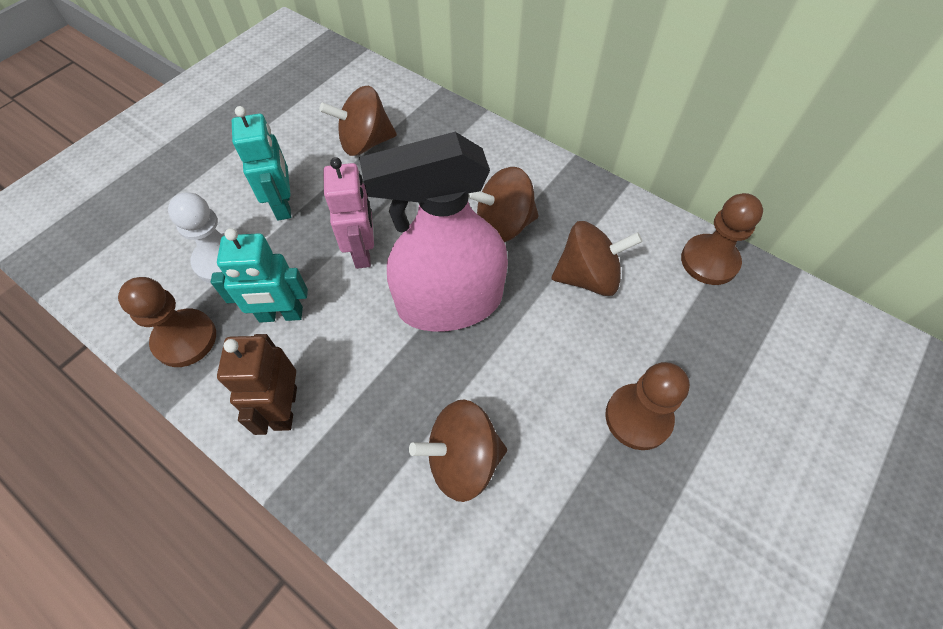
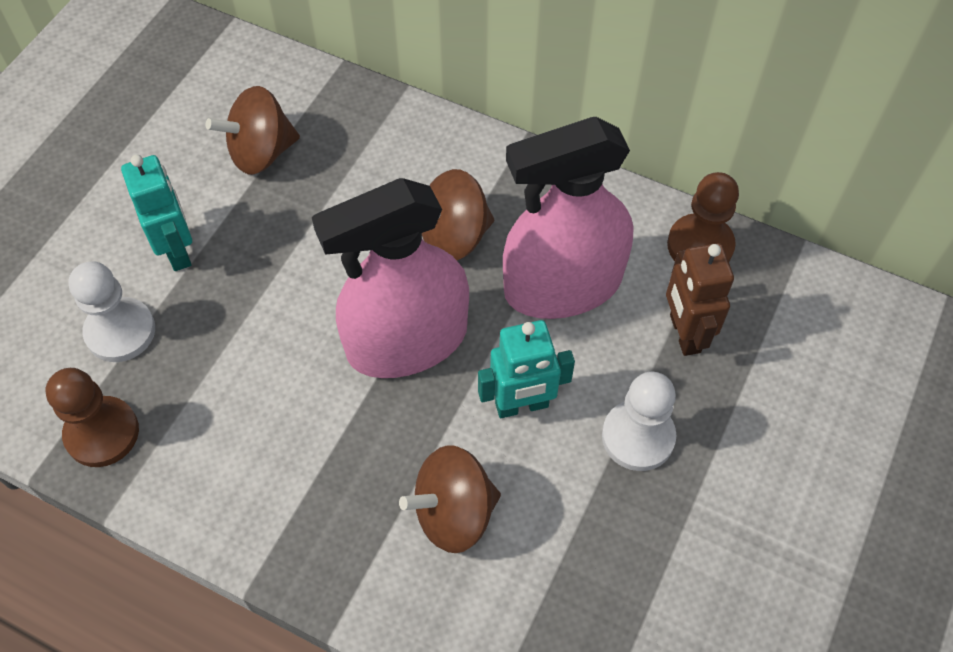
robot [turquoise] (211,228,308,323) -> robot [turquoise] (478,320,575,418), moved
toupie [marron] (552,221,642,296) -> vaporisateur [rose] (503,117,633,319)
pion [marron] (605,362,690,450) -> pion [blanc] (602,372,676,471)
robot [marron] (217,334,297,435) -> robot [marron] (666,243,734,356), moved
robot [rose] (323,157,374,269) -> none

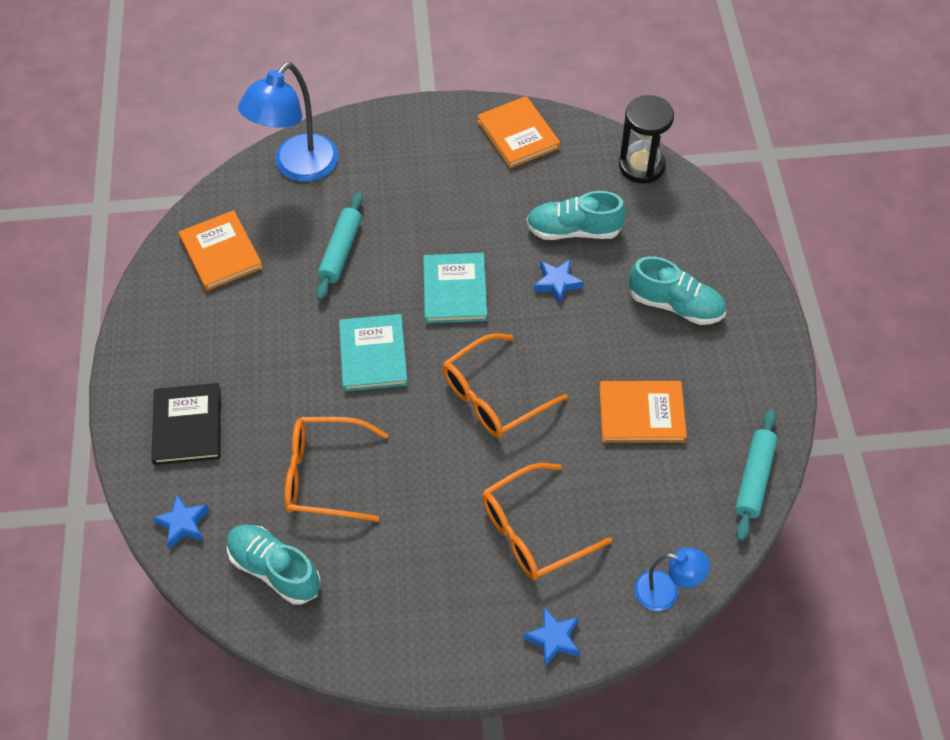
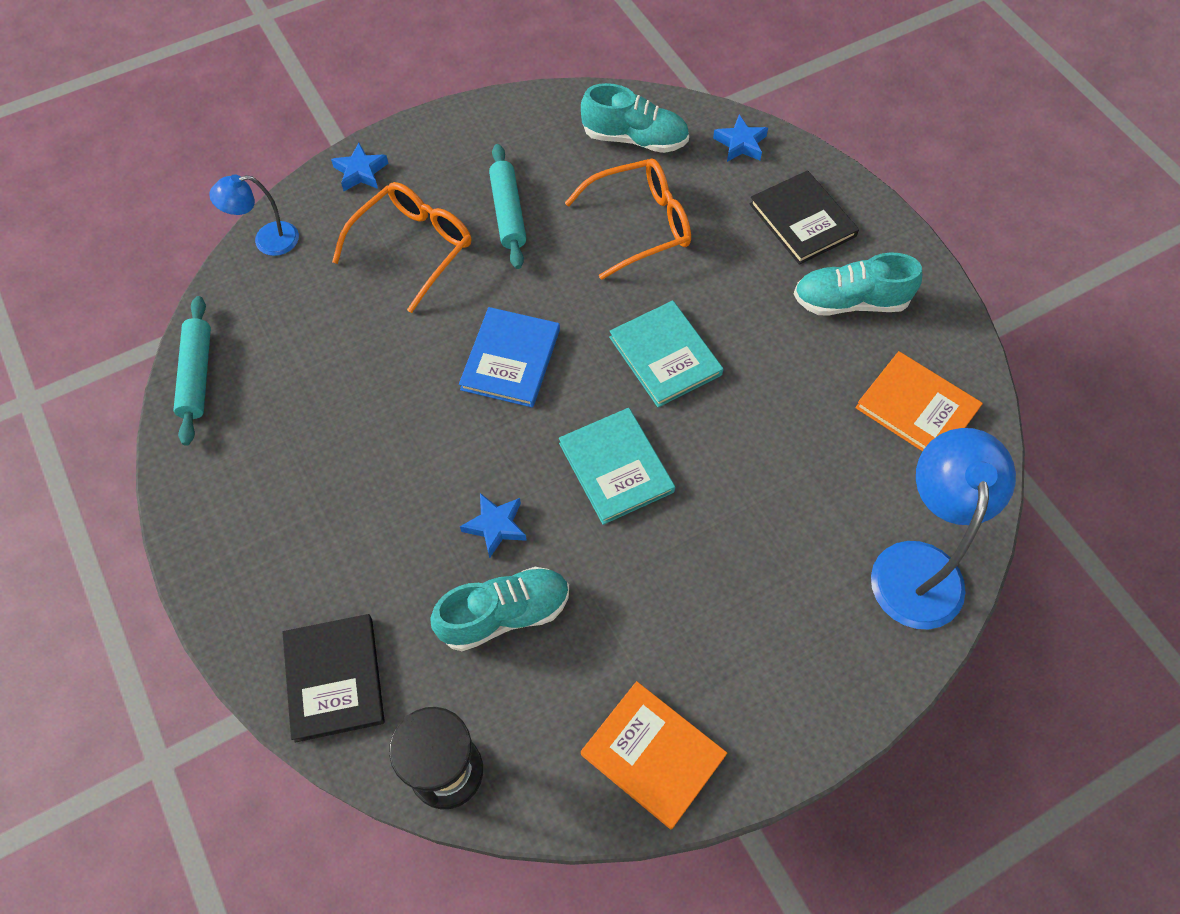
none -> livre [noir] (282,614,385,743)
lunettes [orange] (442,333,568,438) -> livre [bleu] (459,307,560,408)
rouleau à pâtisserie [turquoise] (316,193,363,300) -> rouleau à pâtisserie [turquoise] (489,144,526,269), moved
chaussure [turquoise] (629,256,726,325) -> chaussure [turquoise] (794,252,922,315), moved
livre [orange] (599,381,687,443) -> none

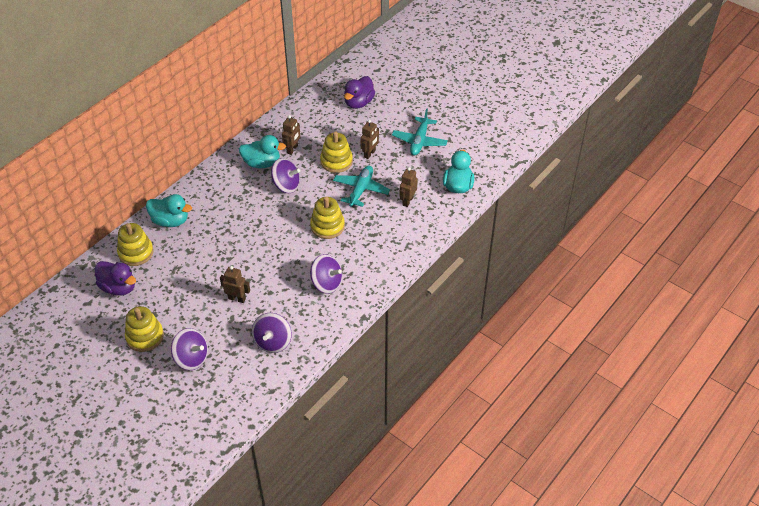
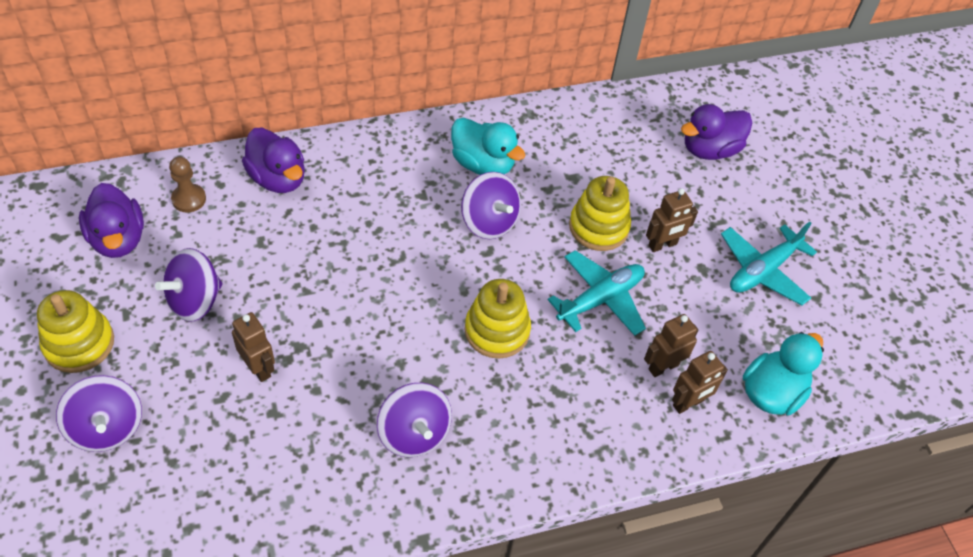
toupie [violet] (252,313,292,353) -> toupie [violet] (155,248,222,322), moved
jouet à empiler [jaune] (117,223,154,266) -> pion [marron] (169,157,206,213)
canard [turquoise] (146,194,192,227) -> canard [violet] (242,128,305,193)
robot [marron] (282,115,300,155) -> robot [marron] (672,351,728,414), moved

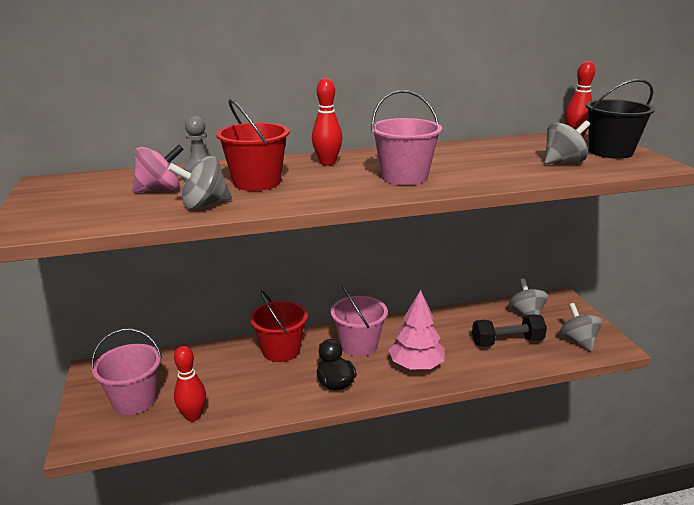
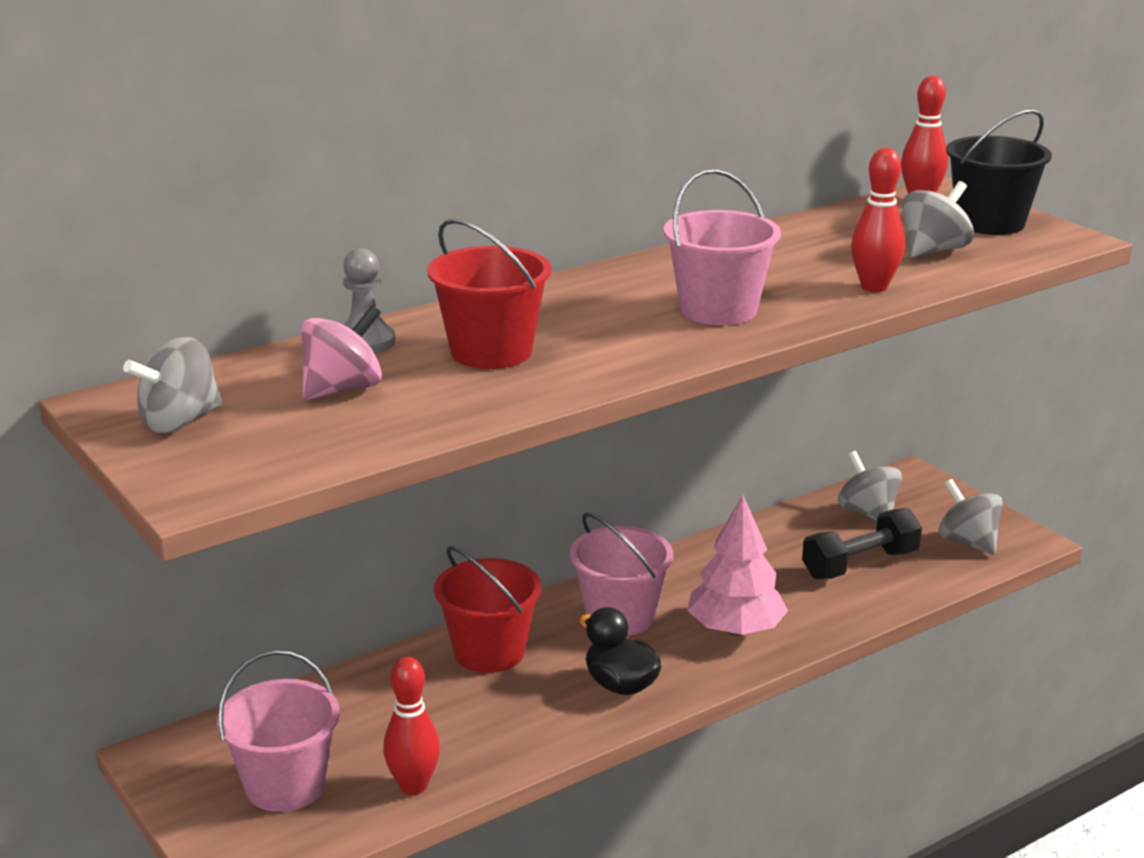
toupie [gris] (168,156,232,209) -> toupie [gris] (123,337,222,433), moved
quille [rouge] (312,78,342,165) -> quille [rouge] (851,148,905,292), moved

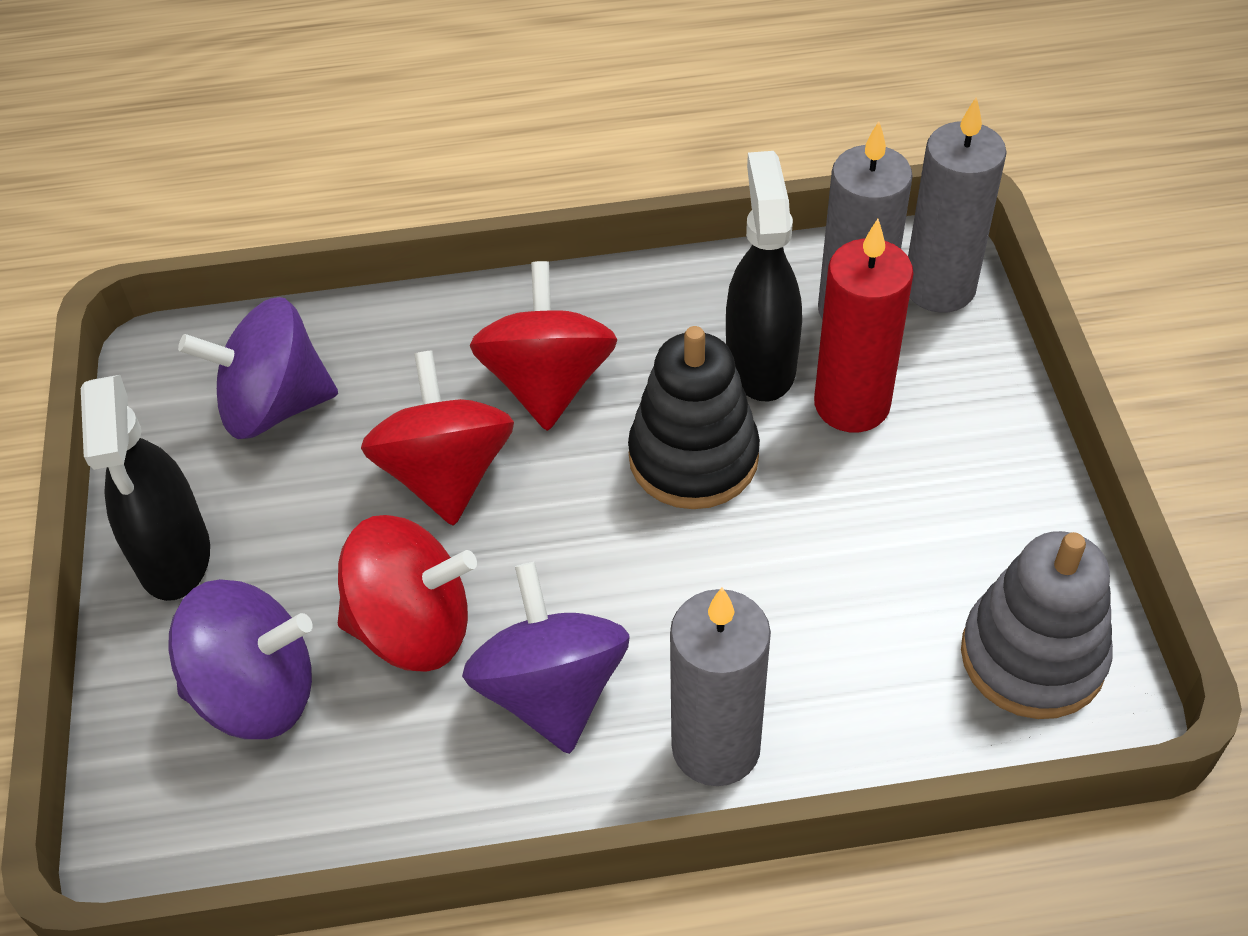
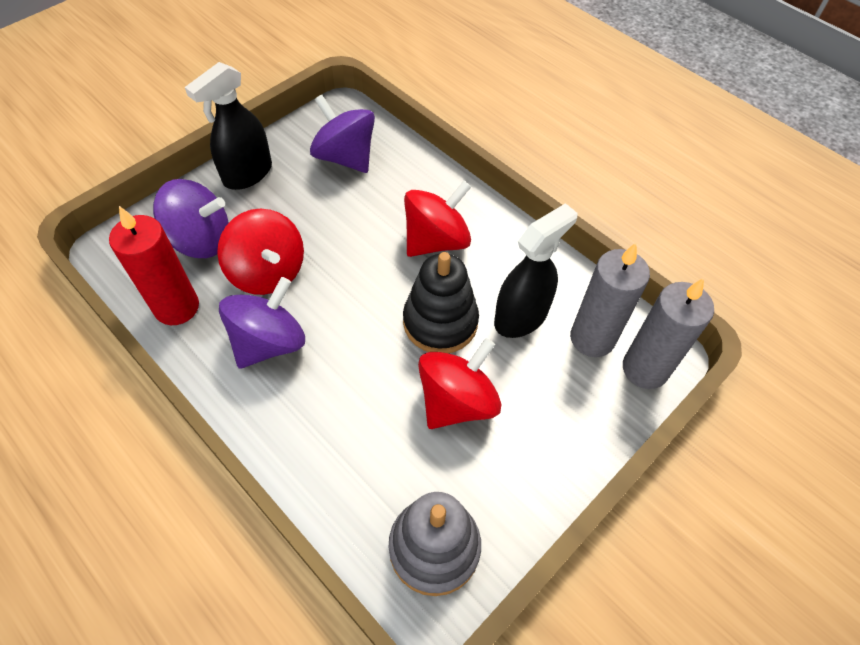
bougie [rouge] (814,219,913,432) -> bougie [rouge] (109,206,199,325), moved
toupie [violet] (168,579,313,739) -> toupie [violet] (153,179,229,258), 45 degrees counterclockwise
toupie [rouge] (361,350,514,526) -> toupie [rouge] (418,338,501,429), moved
bougie [gris] (670,588,771,786) -> none

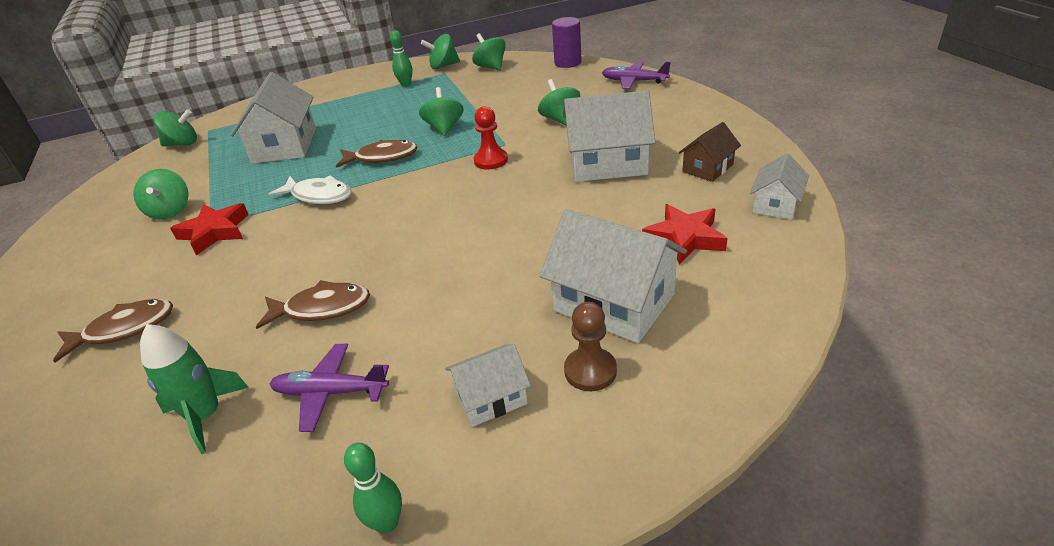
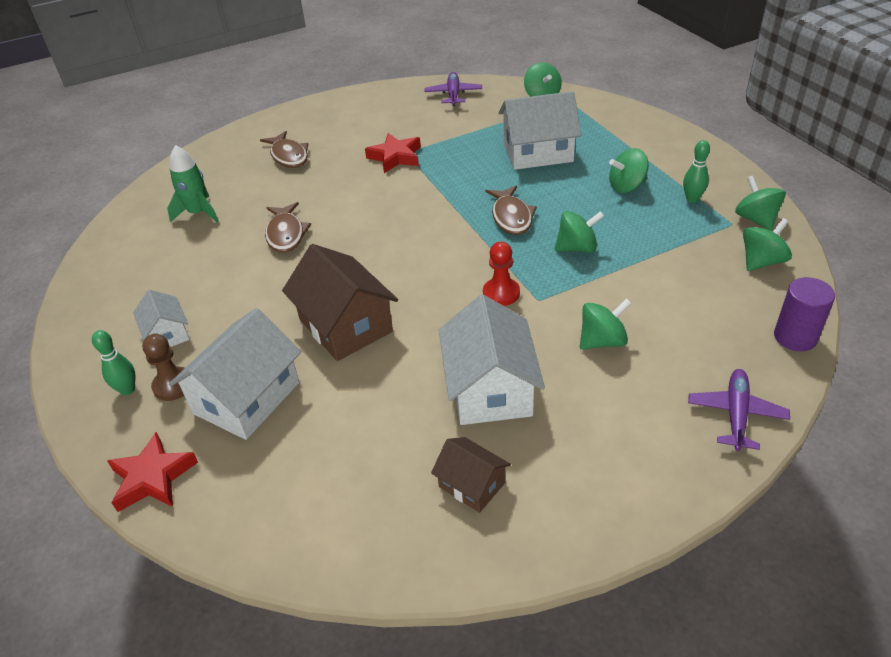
quille [vert] (344,443,402,534) -> quille [vert] (92,330,135,395), moved
étoile [rouge] (642,204,728,264) -> étoile [rouge] (107,432,198,512), moved
none -> maison [marron] (282,244,398,361)
avion [violet] (270,344,389,432) -> avion [violet] (425,72,482,106), moved
toupie [vert] (133,169,188,220) -> toupie [vert] (609,148,649,193), moved
poisson [blanc] (268,175,352,204) -> none
maison [blanc] (750,153,809,220) -> none

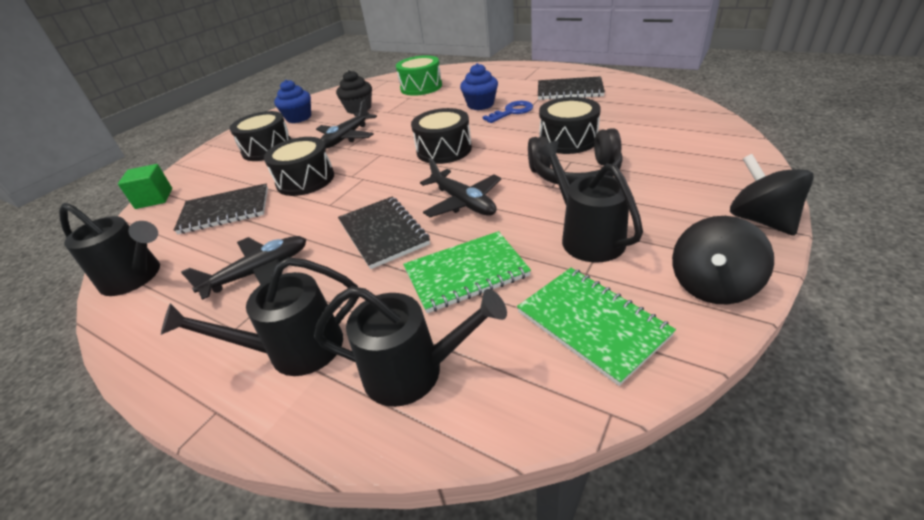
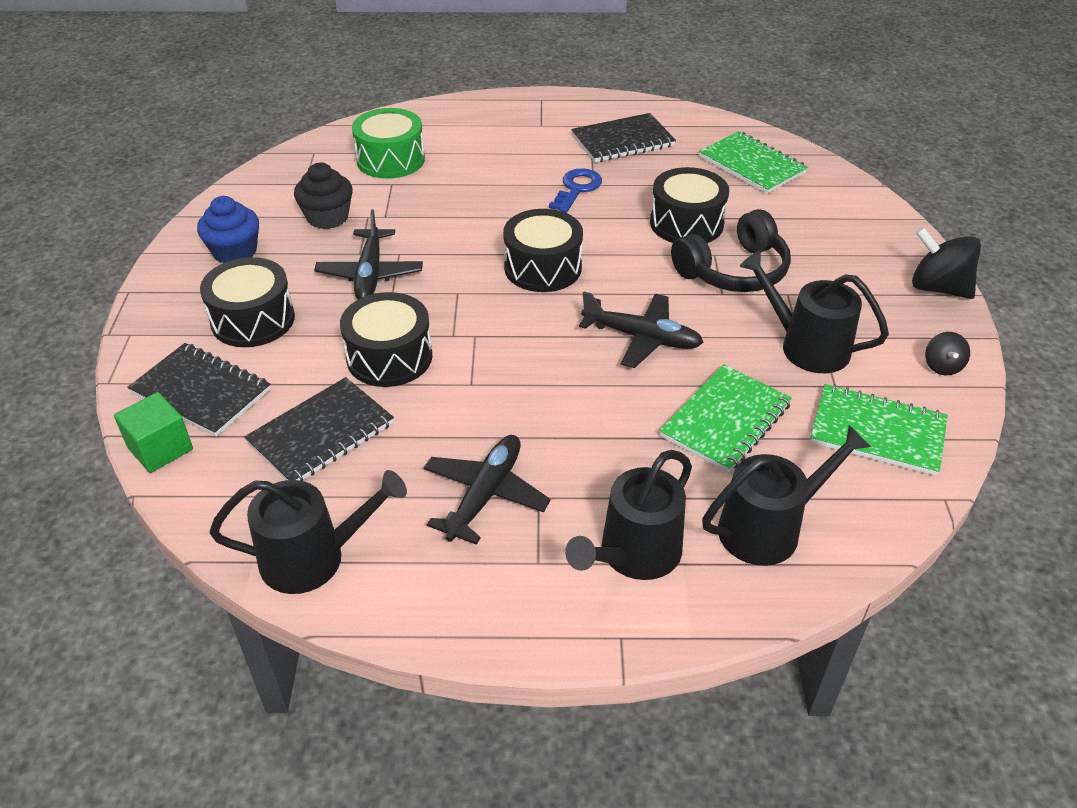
carnet [noir] (338,197,430,269) -> carnet [noir] (127,343,271,437), moved
none -> carnet [vert] (699,131,808,194)
toupie [noir] (672,216,774,304) -> toupie [noir] (925,332,970,375), x0.54
muffin [bleu] (460,63,498,110) -> none

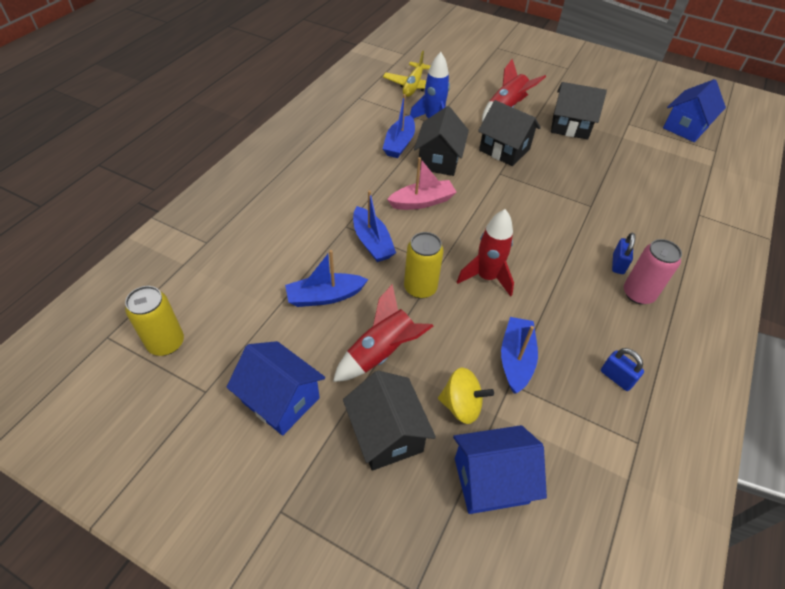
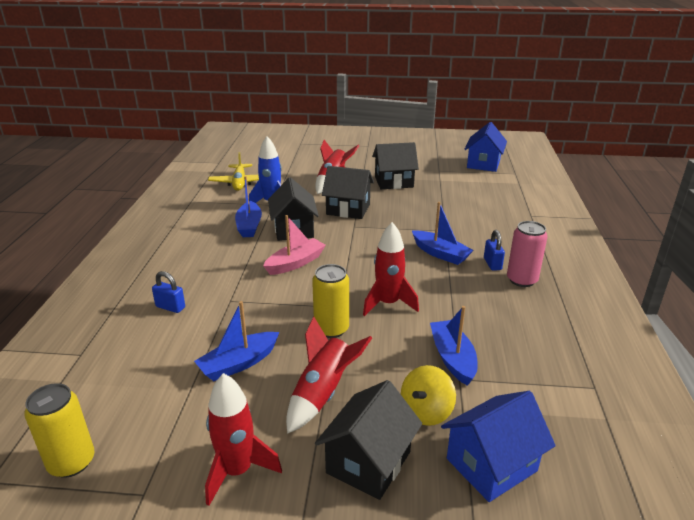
cadenas [bleu] (601,348,644,391) -> cadenas [bleu] (152,271,185,313), moved
maison [bleu] (226,341,325,436) -> fusée [rouge] (205,373,282,506)
maison [noir] (343,371,436,471) -> maison [noir] (315,380,422,500), 75 degrees clockwise
toupie [jaune] (438,368,494,424) -> toupie [jaune] (401,365,456,426), 135 degrees clockwise
bateau [bleu] (353,190,396,262) -> bateau [bleu] (412,202,474,265), moved

